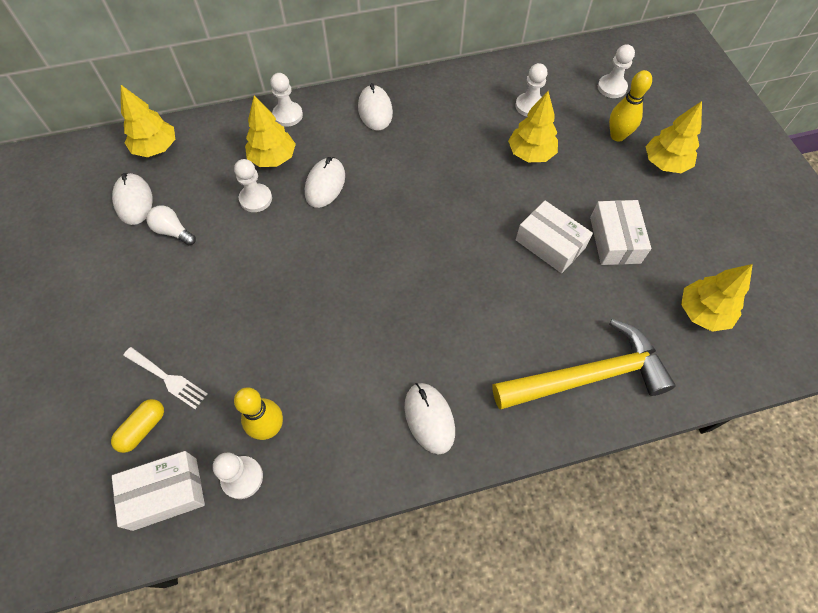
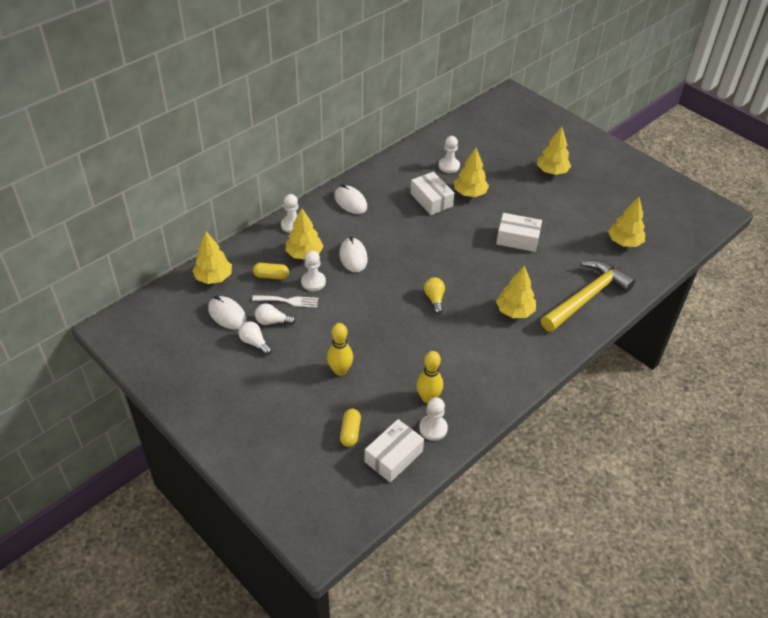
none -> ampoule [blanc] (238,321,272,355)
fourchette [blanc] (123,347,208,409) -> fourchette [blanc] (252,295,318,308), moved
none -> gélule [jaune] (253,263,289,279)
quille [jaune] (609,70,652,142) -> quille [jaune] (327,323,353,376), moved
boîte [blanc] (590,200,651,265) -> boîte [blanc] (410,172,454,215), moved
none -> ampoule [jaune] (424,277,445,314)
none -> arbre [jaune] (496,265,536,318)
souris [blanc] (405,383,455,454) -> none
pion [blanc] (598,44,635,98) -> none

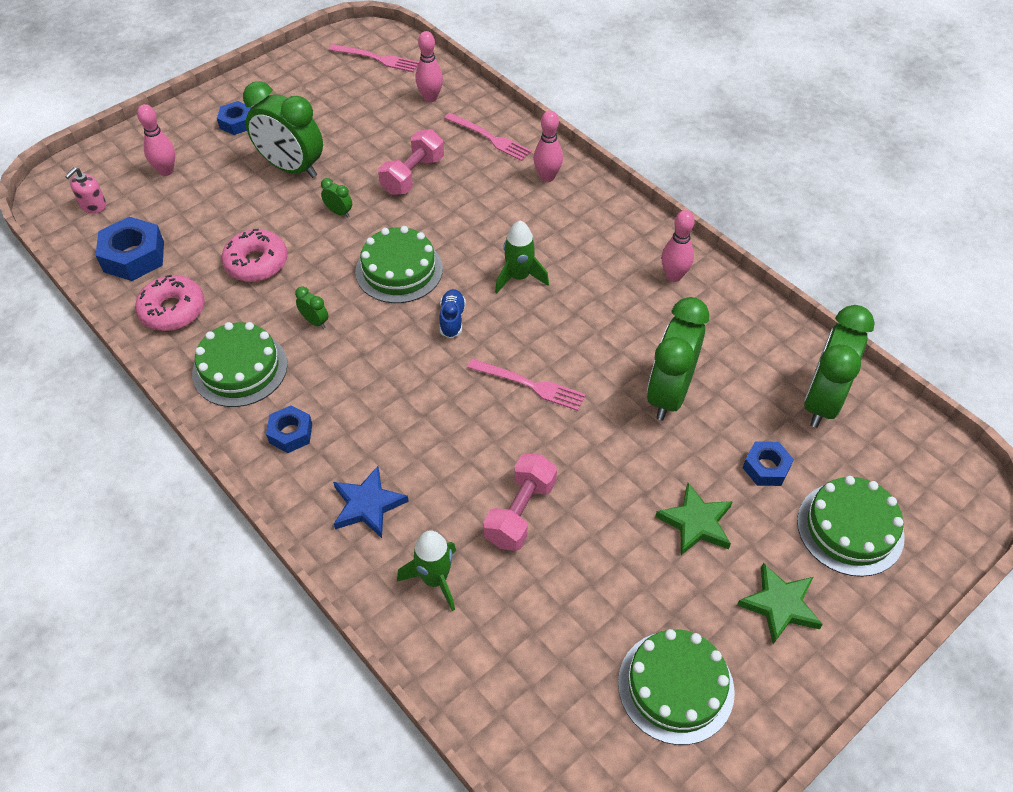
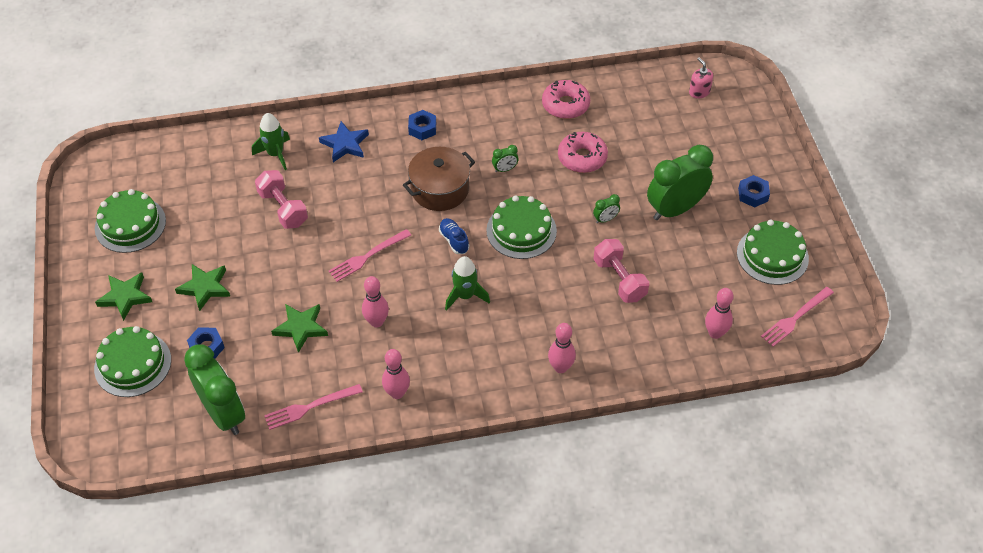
fourchette [rose] (444,113,532,161) -> fourchette [rose] (264,384,363,430), moved
réveil [vert] (647,297,709,421) -> étoile [vert] (271,304,328,353)
quille [rose] (137,104,175,176) -> quille [rose] (362,276,389,327), moved
none -> marmite [marron] (403,147,475,211)
chaussure [bleu] (439,289,466,338) -> chaussure [bleu] (439,218,469,254), 150 degrees counterclockwise
gâteau [vert] (192,322,288,407) -> gâteau [vert] (737,220,809,285), moved
écrou [bleu] (96,217,164,281) -> none

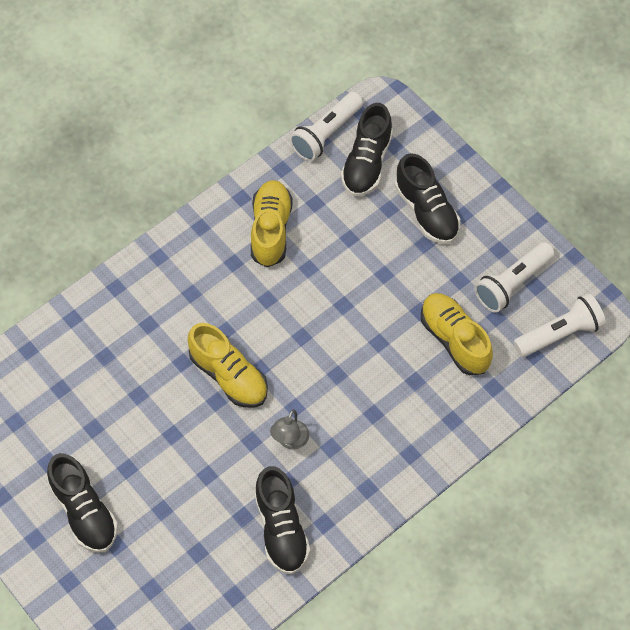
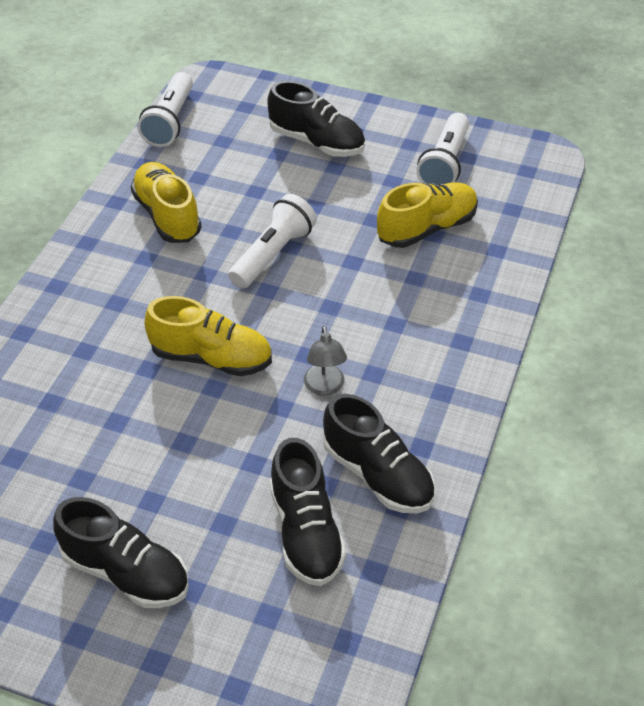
lampe de poche [blanc] (513,294,606,357) -> lampe de poche [blanc] (228,194,317,289), moved
chaussure [noir] (341,103,393,196) -> chaussure [noir] (270,438,347,586), moved
chaussure [jaune] (421,293,493,375) -> chaussure [jaune] (377,182,478,248), 120 degrees clockwise

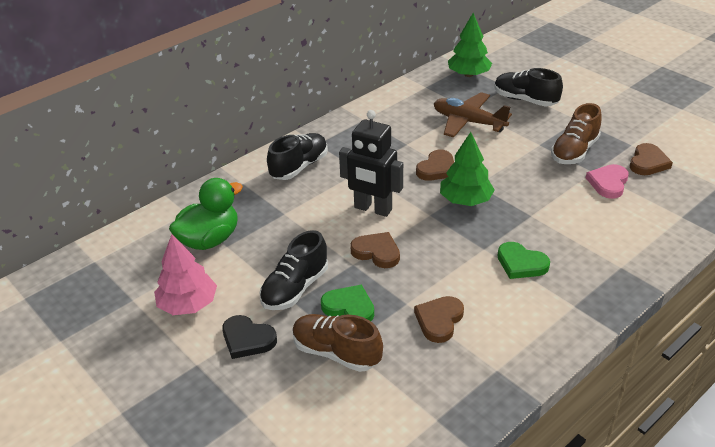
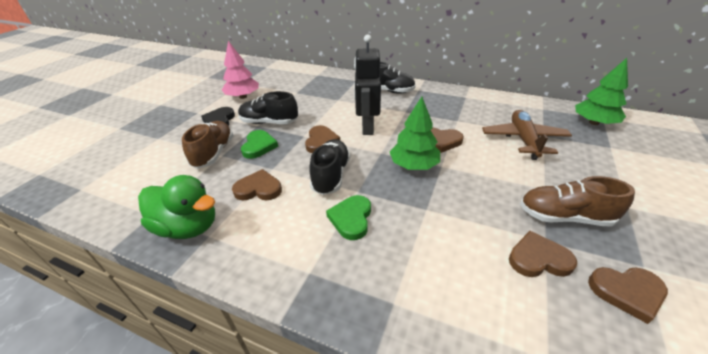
canard [vert] (169,178,243,250) -> canard [vert] (138,175,215,239), moved
chaussure [noir] (494,68,563,107) -> chaussure [noir] (309,139,350,195), moved
cœur [rose] (586,164,629,199) -> cœur [marron] (509,231,577,277)

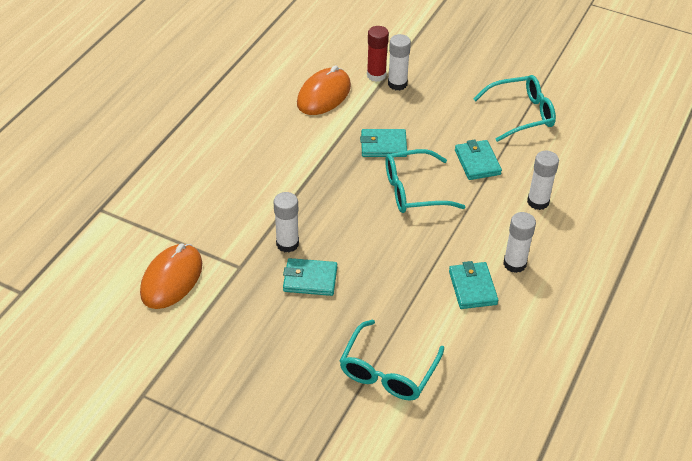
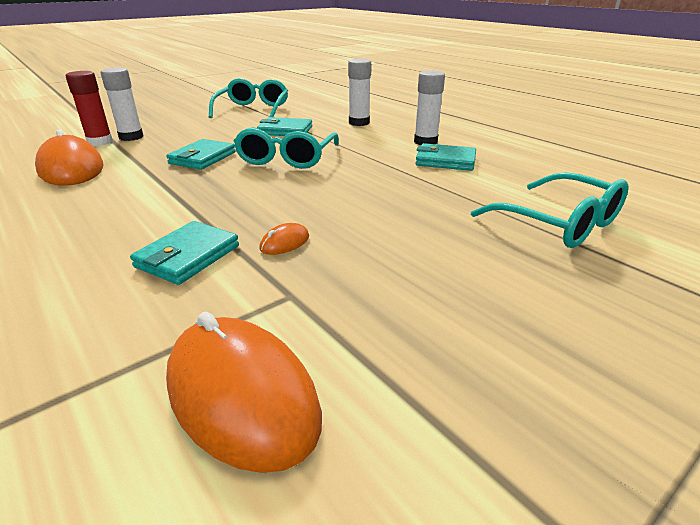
portefeuille [turquoise] (283,258,337,296) -> portefeuille [turquoise] (130,221,239,285), moved
bâton de colle [blanc] (274,192,299,253) -> souris [orange] (259,223,309,255)

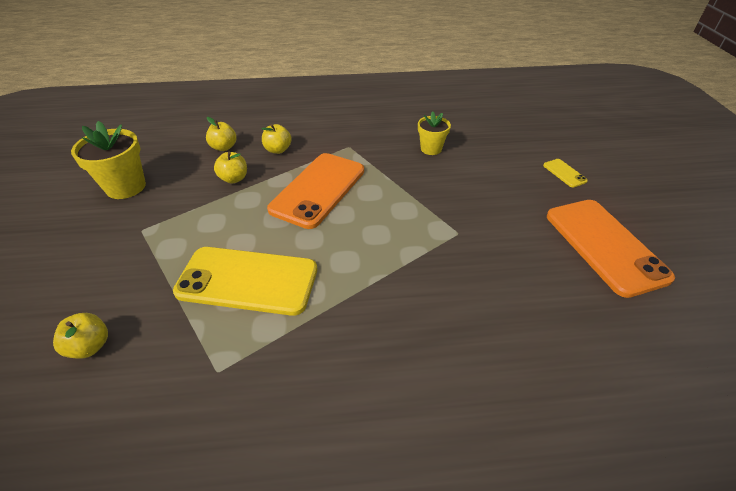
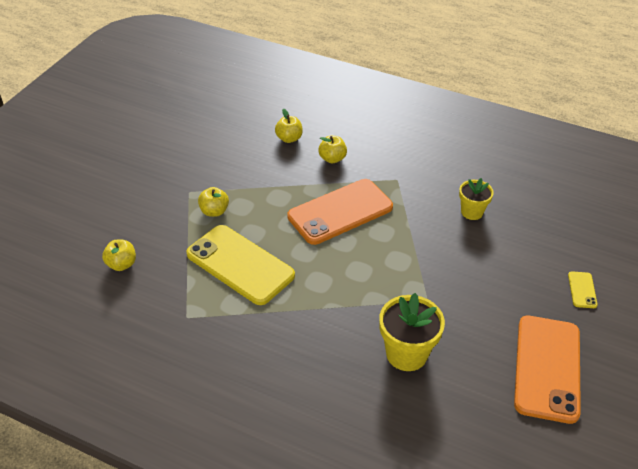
pomme [jaune] (214,152,247,184) -> pomme [jaune] (198,187,229,217), moved
pot de fleurs [jaune] (71,121,146,199) -> pot de fleurs [jaune] (379,293,445,371), moved

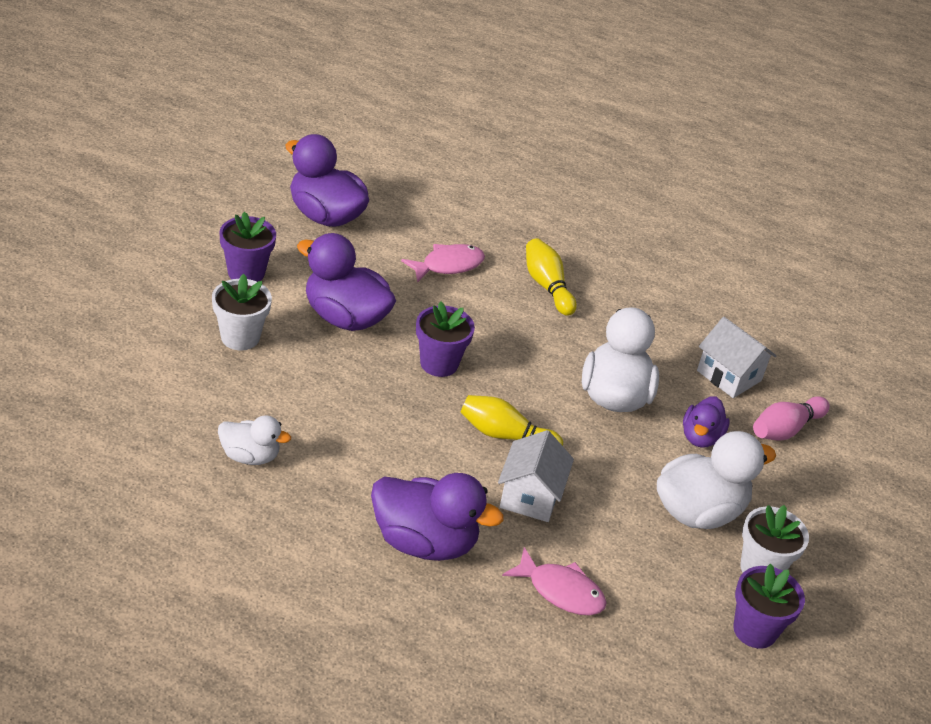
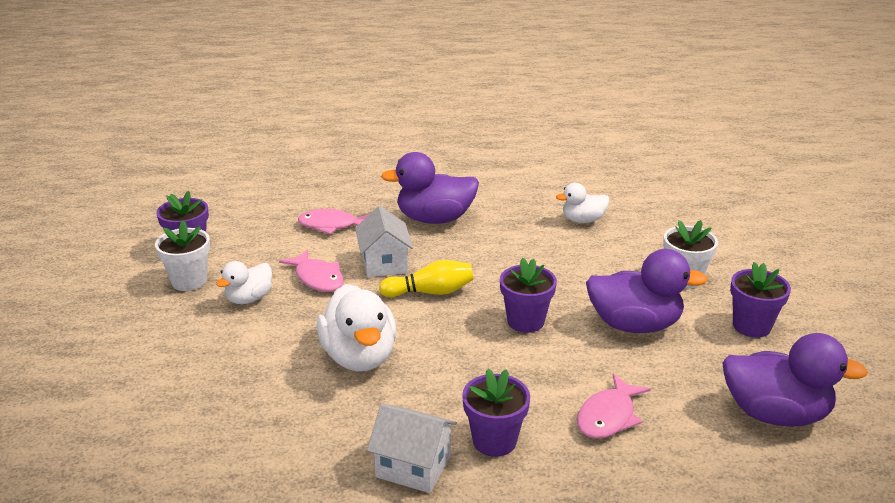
canard [blanc] (657,431,776,529) -> canard [blanc] (216,261,272,304), x0.58
none -> poisson [rose] (279,249,344,292)
maison [blanc] (697,317,776,398) -> maison [blanc] (367,404,457,493), moved
quille [jaune] (526,238,577,316) -> pot de fleurs [violet] (462,368,530,457)
canard [violet] (683,397,730,448) -> none
quille [rose] (753,396,830,441) -> none

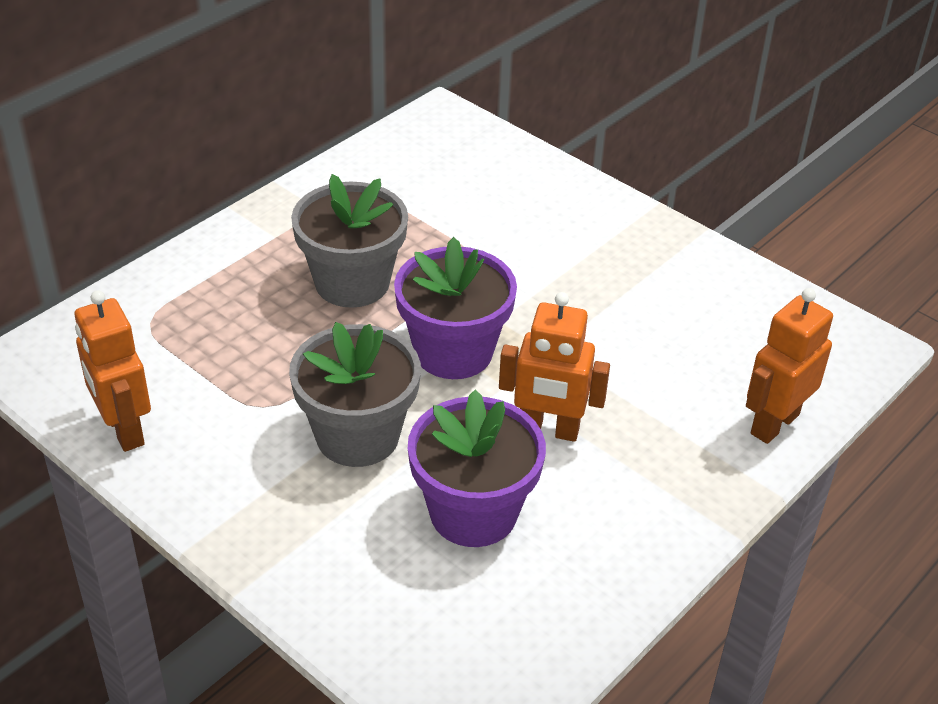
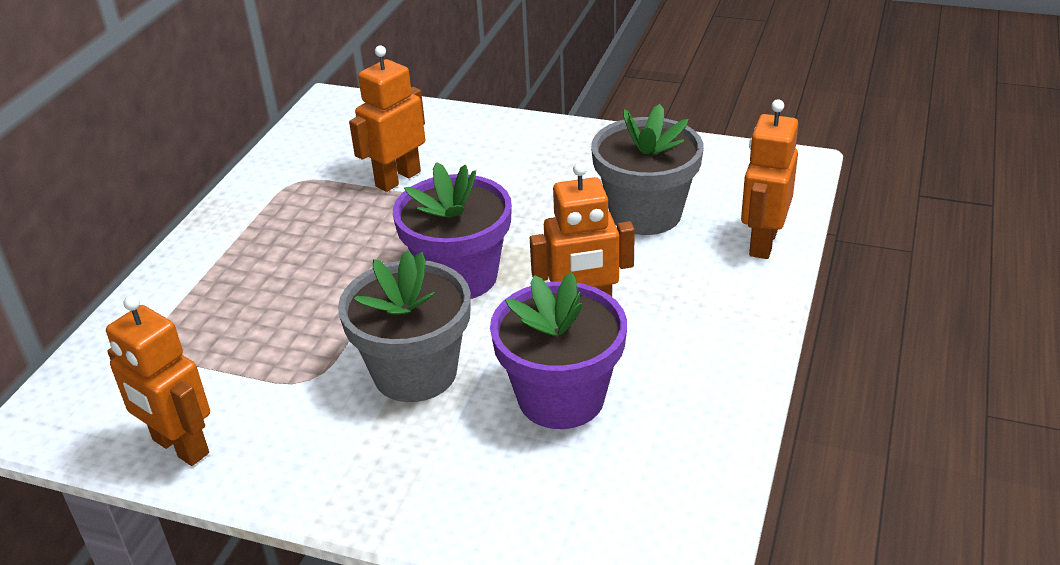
none -> robot [orange] (349,45,425,192)
pot de fleurs [gris] (291,174,408,308) -> pot de fleurs [gris] (591,104,704,235), moved

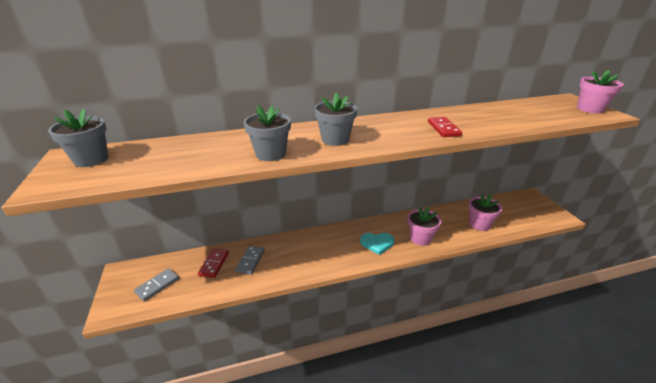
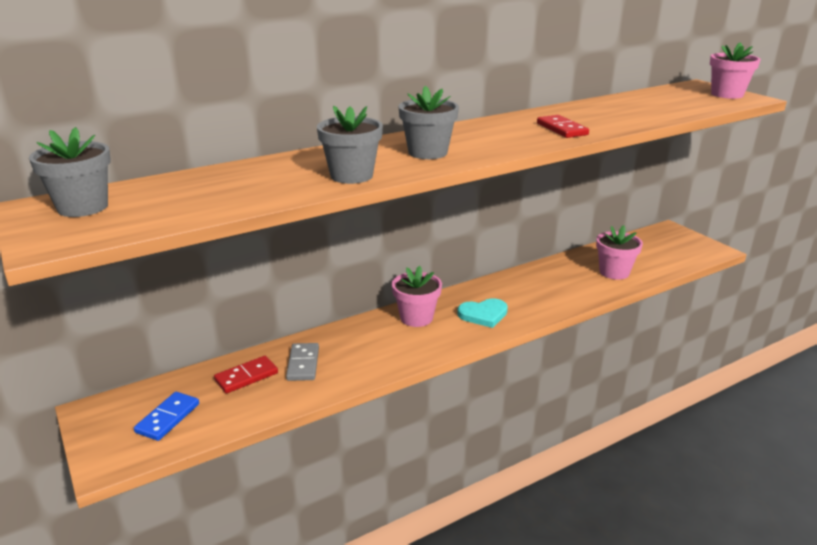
domino [gris] (134,268,179,302) -> domino [bleu] (134,392,199,441)
domino [rouge] (198,249,229,278) -> domino [rouge] (214,356,278,394), 60 degrees clockwise
pot de fleurs [rose] (408,207,442,246) -> pot de fleurs [rose] (392,266,442,327), moved

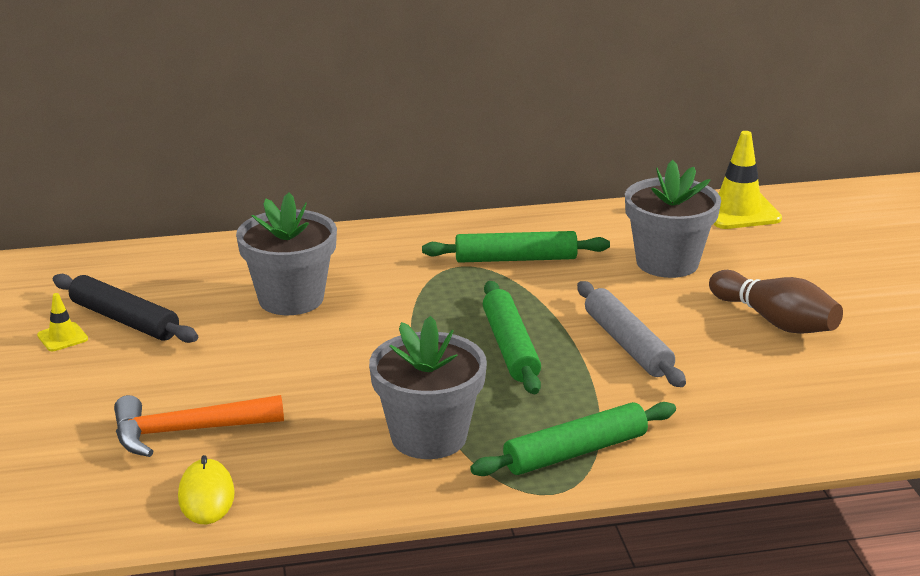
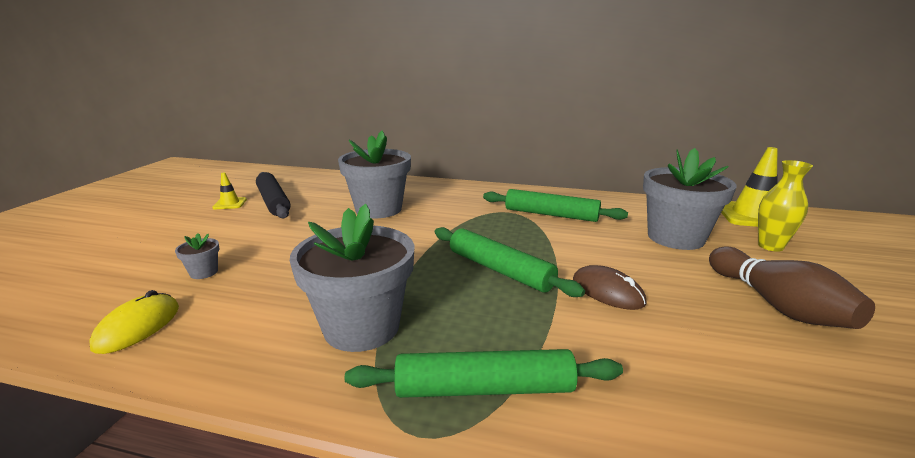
marteau [orange] (114,395,284,457) -> pot de fleurs [gris] (175,233,220,279)
rouleau à pâtisserie [vert] (483,281,541,394) -> rouleau à pâtisserie [vert] (435,227,585,297), 60 degrees counterclockwise
rouleau à pâtisserie [gris] (577,281,686,387) -> souris [marron] (573,265,647,310)
none -> vase [jaune] (758,160,813,252)

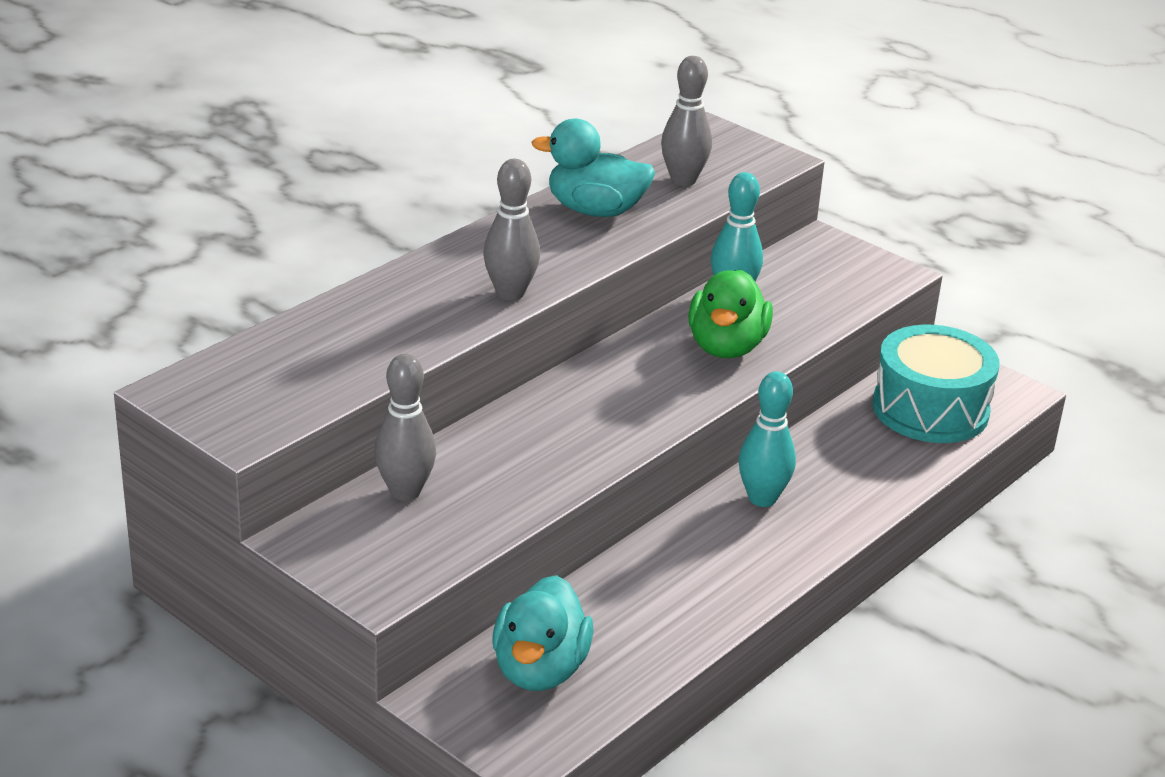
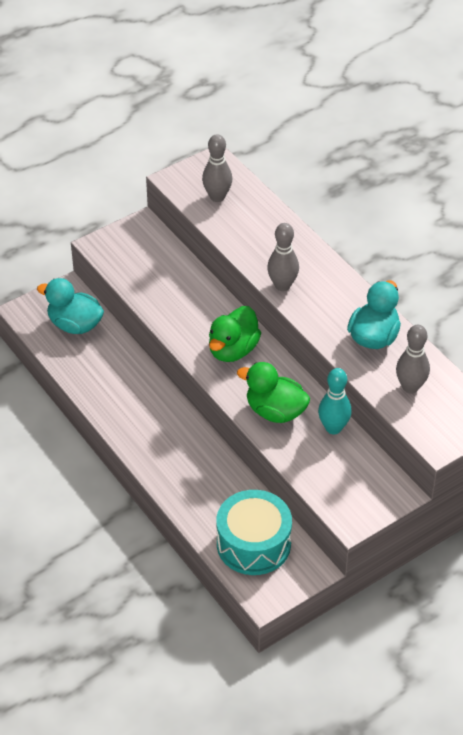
quille [gris] (374,354,436,501) -> quille [gris] (202,134,232,202), moved
none -> canard [vert] (209,306,261,362)
quille [turquoise] (738,371,796,507) -> none

